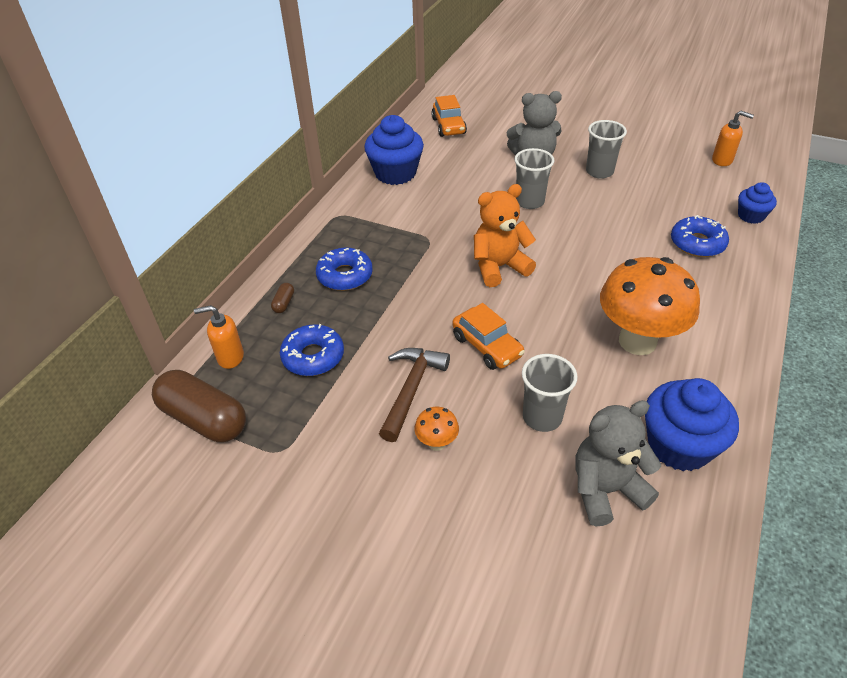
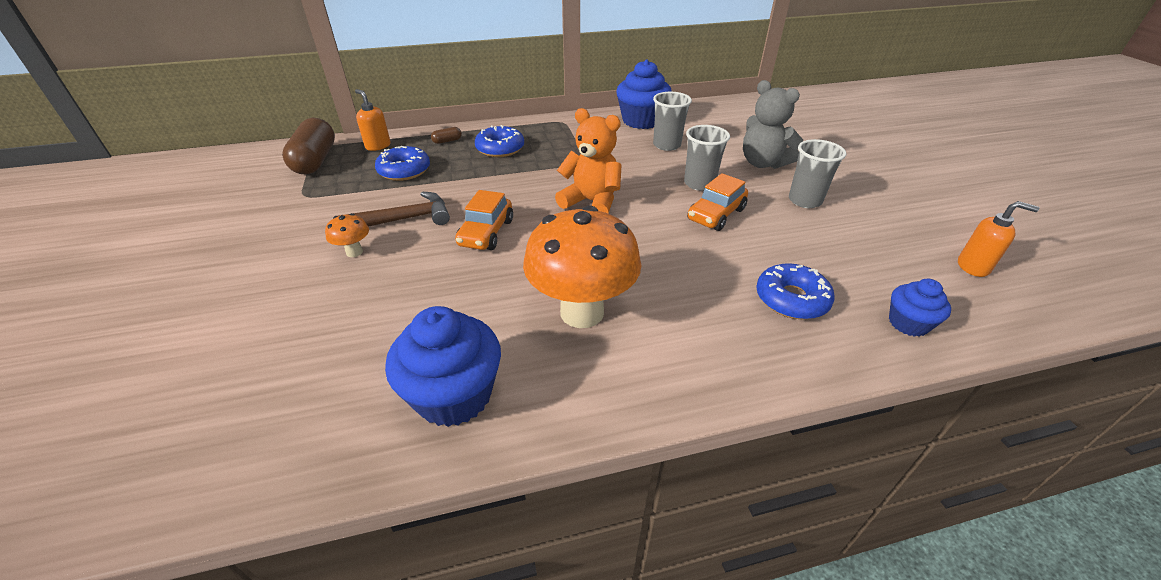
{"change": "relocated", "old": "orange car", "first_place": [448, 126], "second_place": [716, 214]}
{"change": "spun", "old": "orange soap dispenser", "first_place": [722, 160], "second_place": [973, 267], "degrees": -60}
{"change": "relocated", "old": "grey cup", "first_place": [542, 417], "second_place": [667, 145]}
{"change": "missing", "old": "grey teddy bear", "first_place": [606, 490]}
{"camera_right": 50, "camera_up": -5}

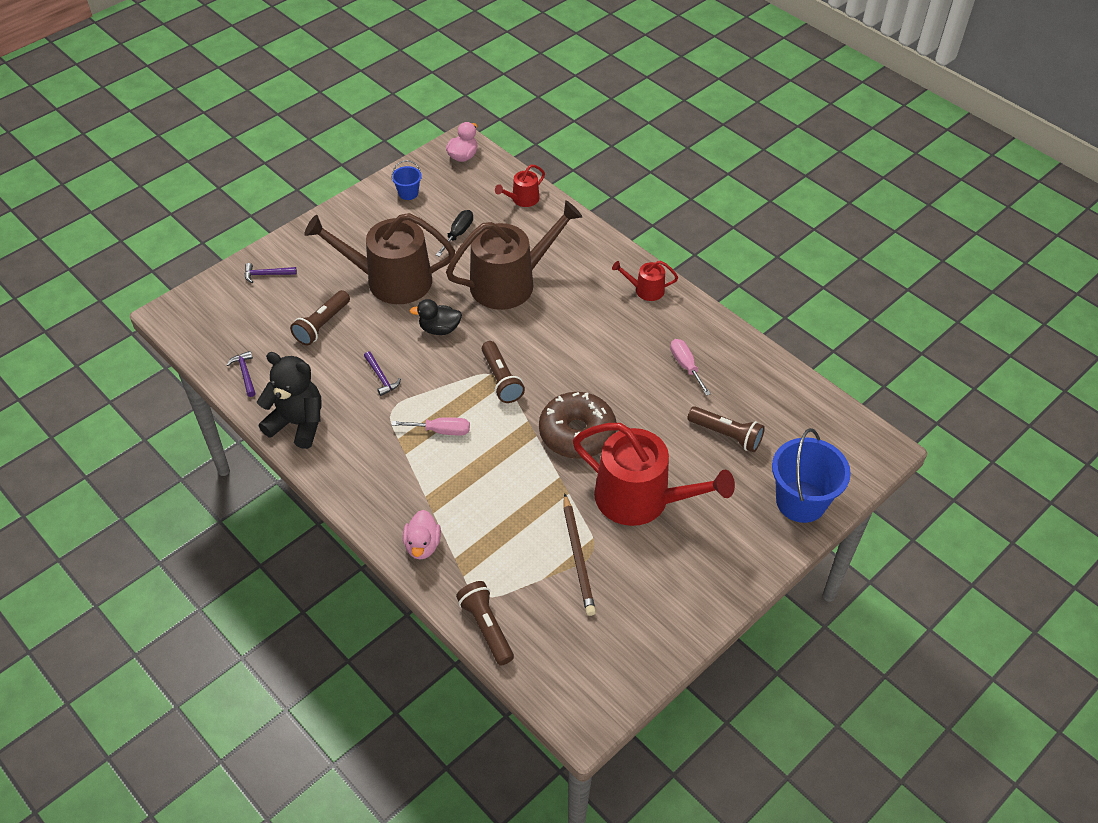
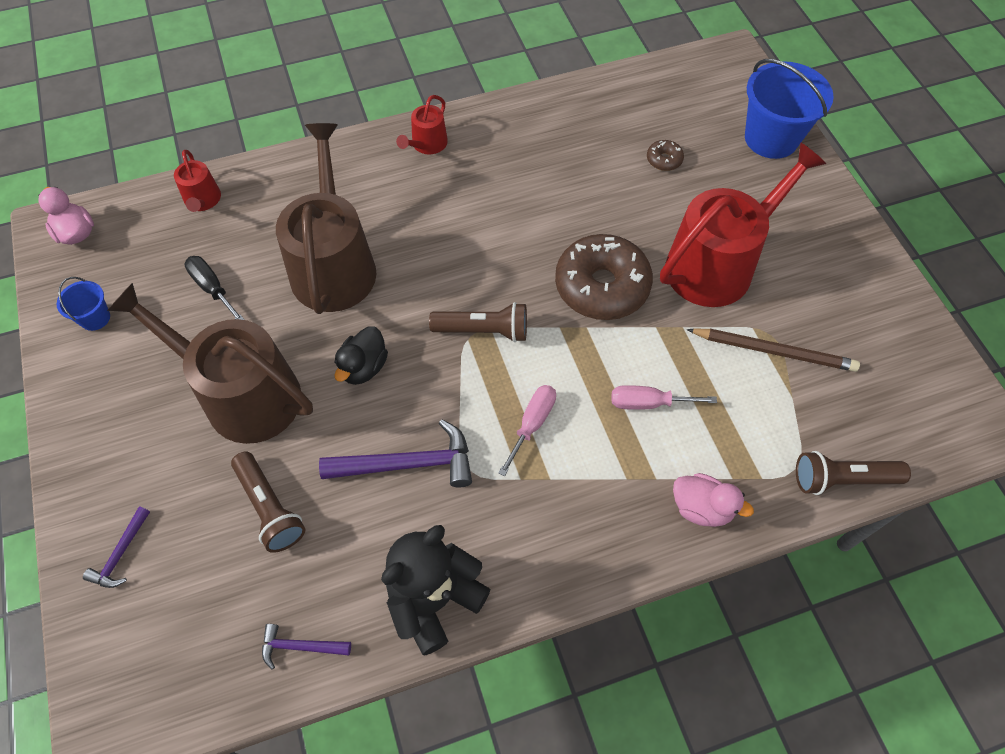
{"change": "spun", "old": "brown watering can", "first_place": [390, 280], "second_place": [242, 394], "degrees": 90}
{"change": "relocated", "old": "pink screwdriver", "first_place": [686, 366], "second_place": [648, 403]}
{"change": "size", "old": "purple hammer", "first_place": [381, 377], "second_place": [408, 464], "factor": 1.86}
{"change": "exchanged", "old": "brown flashlight", "new": "brown donut", "first_place": [726, 435], "second_place": [664, 160]}
{"camera_right": -65, "camera_up": 10}

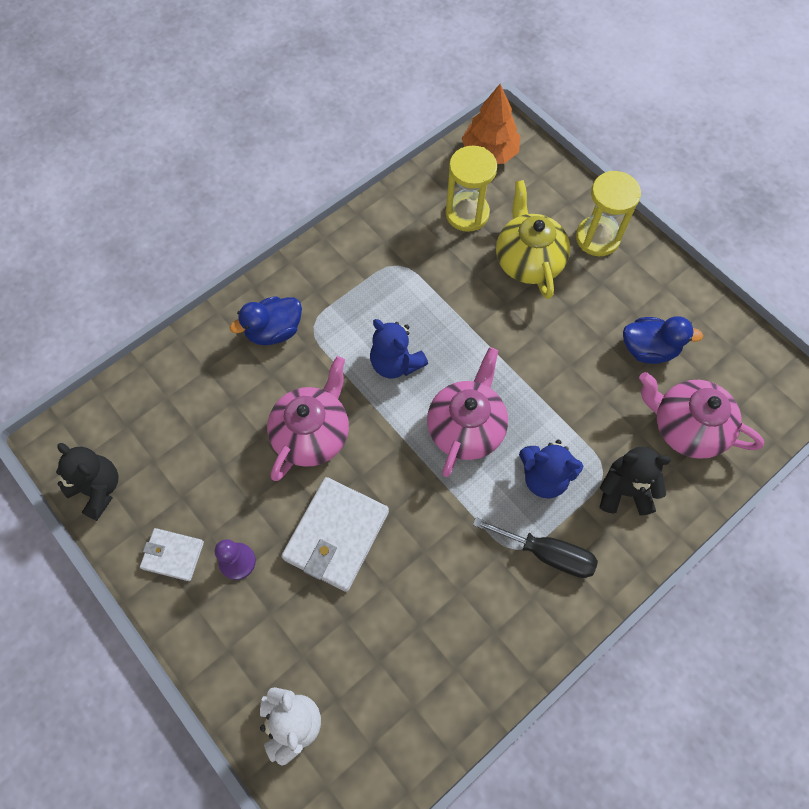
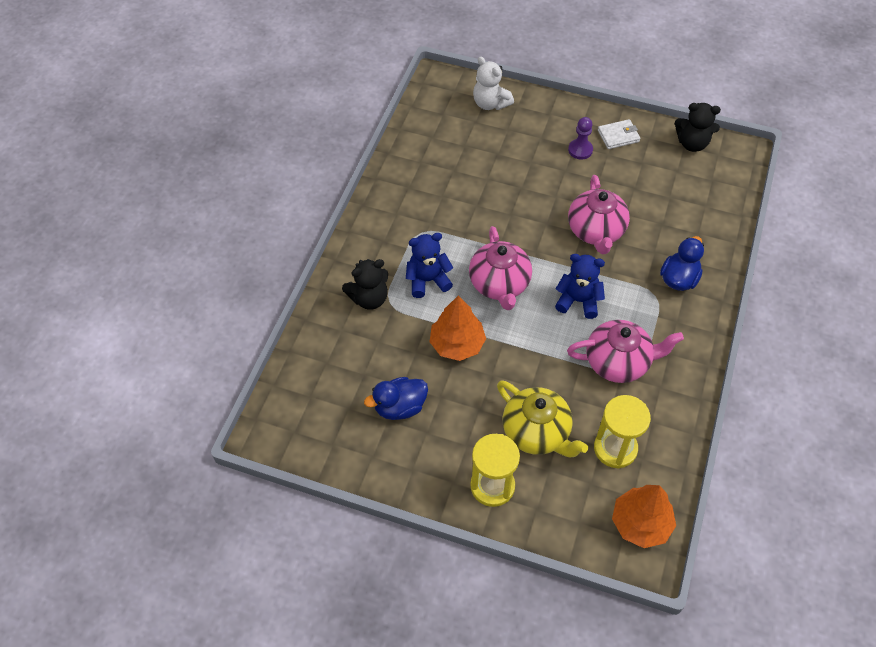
{"change": "relocated", "old": "pink teapot", "first_place": [686, 427], "second_place": [618, 362]}
{"change": "missing", "old": "white wallet", "first_place": [336, 535]}
{"change": "missing", "old": "black screwdriver", "first_place": [547, 553]}
{"change": "appeared", "new": "orange tree", "second_place": [457, 344]}
{"camera_right": 150, "camera_up": -10}

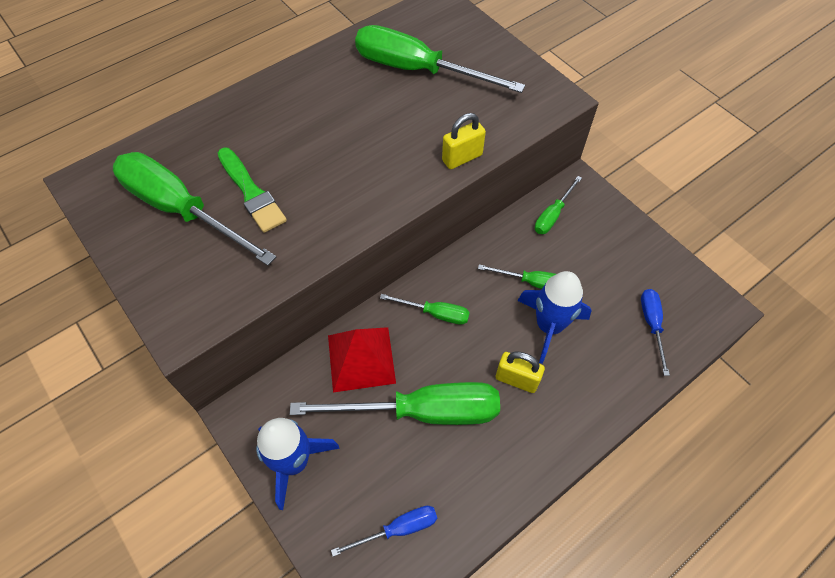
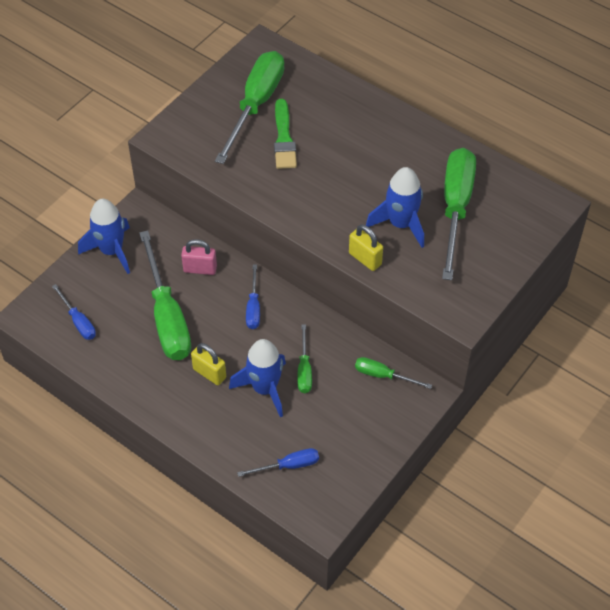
{"change": "spun", "old": "green brush", "first_place": [251, 193], "second_place": [284, 138], "degrees": -45}
{"change": "colour", "old": "green screwdriver", "new": "blue screwdriver", "first_place": [435, 313], "second_place": [253, 307]}
{"change": "exchanged", "old": "red pyramid", "new": "pink padlock", "first_place": [361, 359], "second_place": [200, 269]}
{"change": "spun", "old": "yellow padlock", "first_place": [516, 379], "second_place": [209, 373], "degrees": -60}
{"change": "appeared", "new": "blue rocket", "second_place": [401, 224]}
{"camera_right": 75, "camera_up": -5}

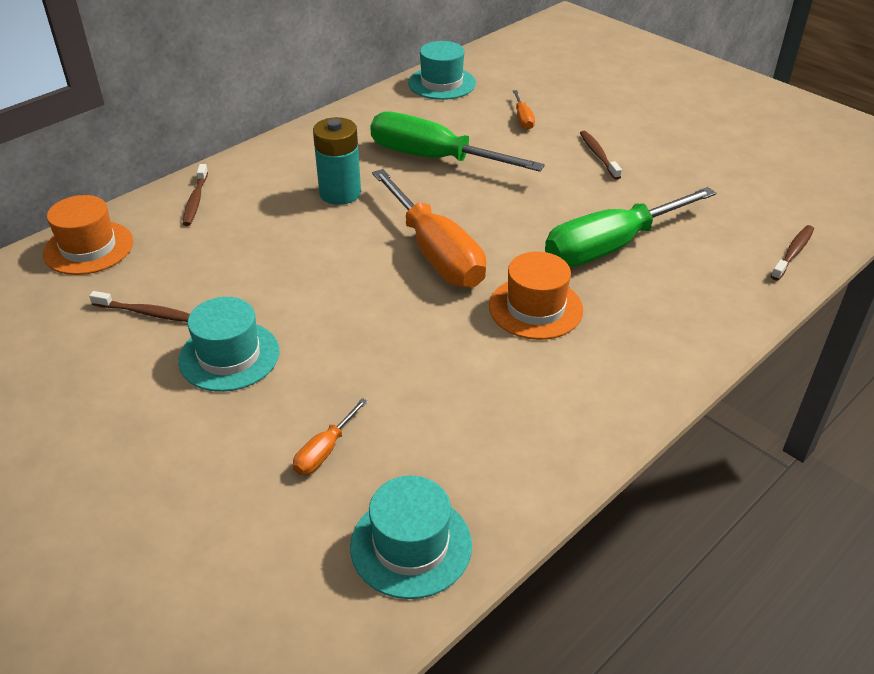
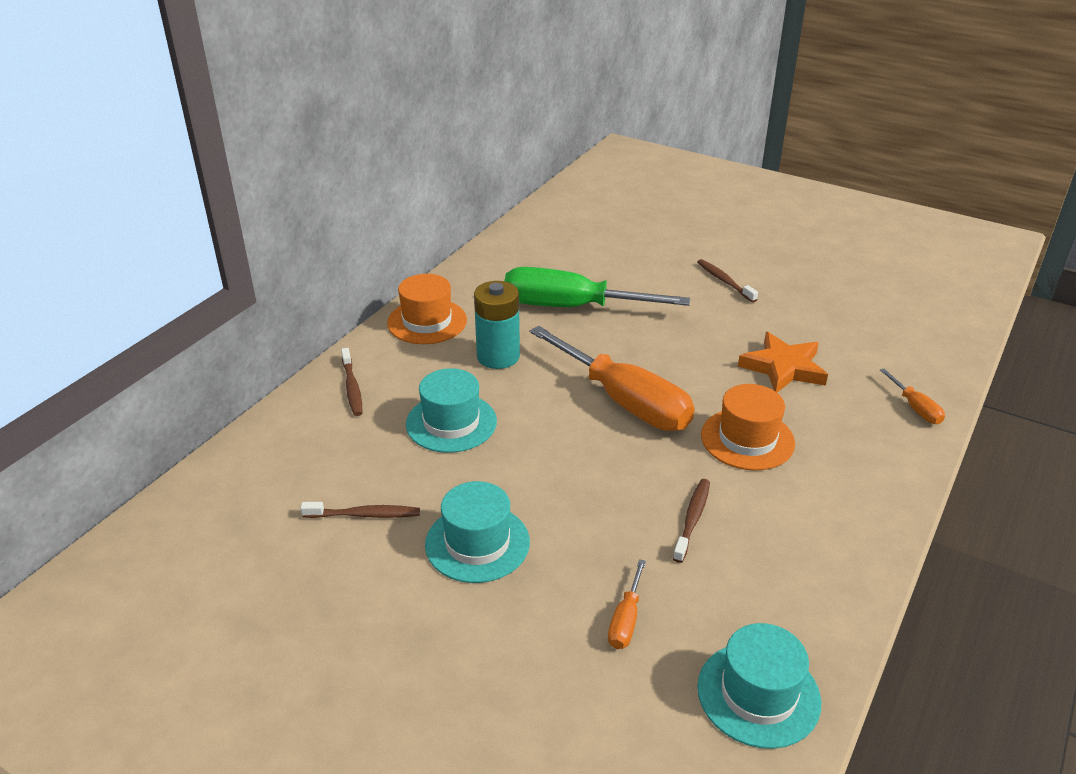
{"change": "relocated", "old": "turquoise hat", "first_place": [441, 83], "second_place": [451, 423]}
{"change": "relocated", "old": "orange screwdriver", "first_place": [523, 119], "second_place": [915, 408]}
{"change": "exchanged", "old": "green screwdriver", "new": "orange star", "first_place": [611, 246], "second_place": [783, 368]}
{"change": "relocated", "old": "orange hat", "first_place": [88, 248], "second_place": [427, 321]}
{"change": "relocated", "old": "brown toothbrush", "first_place": [793, 253], "second_place": [692, 519]}
{"camera_right": -15, "camera_up": -5}

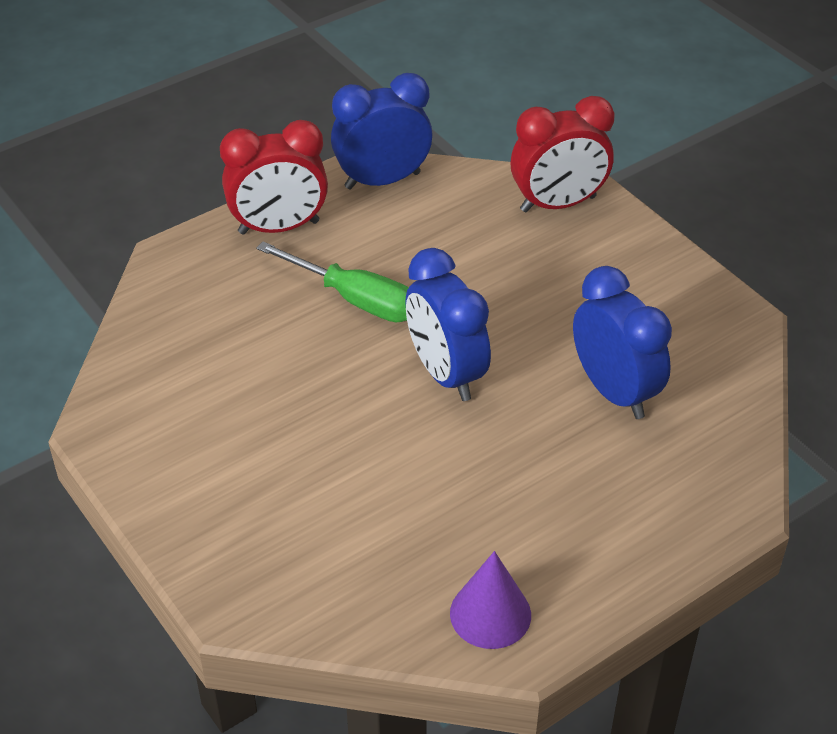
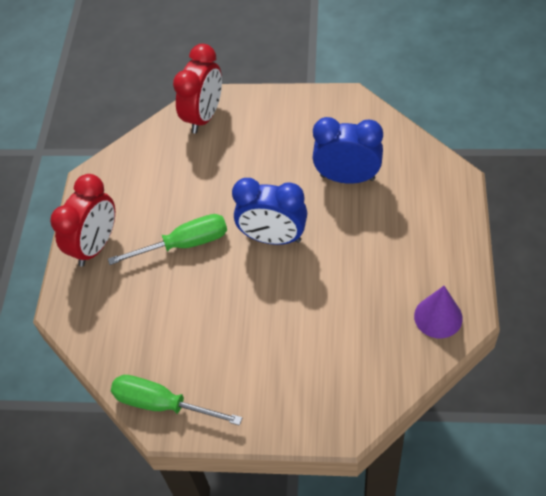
{"change": "missing", "old": "blue clock", "first_place": [382, 180]}
{"change": "appeared", "new": "green screwdriver", "second_place": [162, 404]}
{"camera_right": -45, "camera_up": 10}

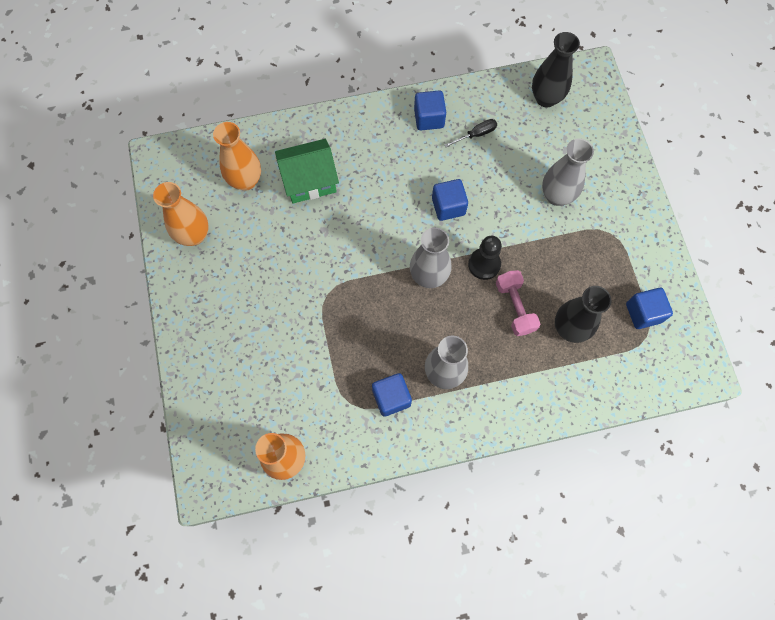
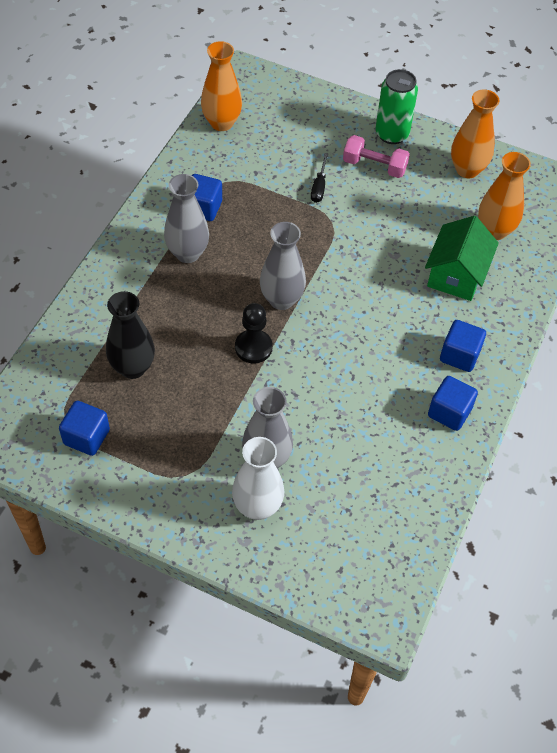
{"change": "missing", "old": "black vase", "first_place": [546, 98]}
{"change": "relocated", "old": "black screwdriver", "first_place": [476, 134], "second_place": [319, 187]}
{"change": "relocated", "old": "blue cube", "first_place": [448, 206], "second_place": [459, 355]}
{"change": "relocated", "old": "pink dumbbell", "first_place": [515, 307], "second_place": [374, 166]}
{"change": "appeared", "new": "green can", "second_place": [392, 134]}
{"change": "appeared", "new": "white vase", "second_place": [257, 507]}
{"camera_right": 125, "camera_up": -15}

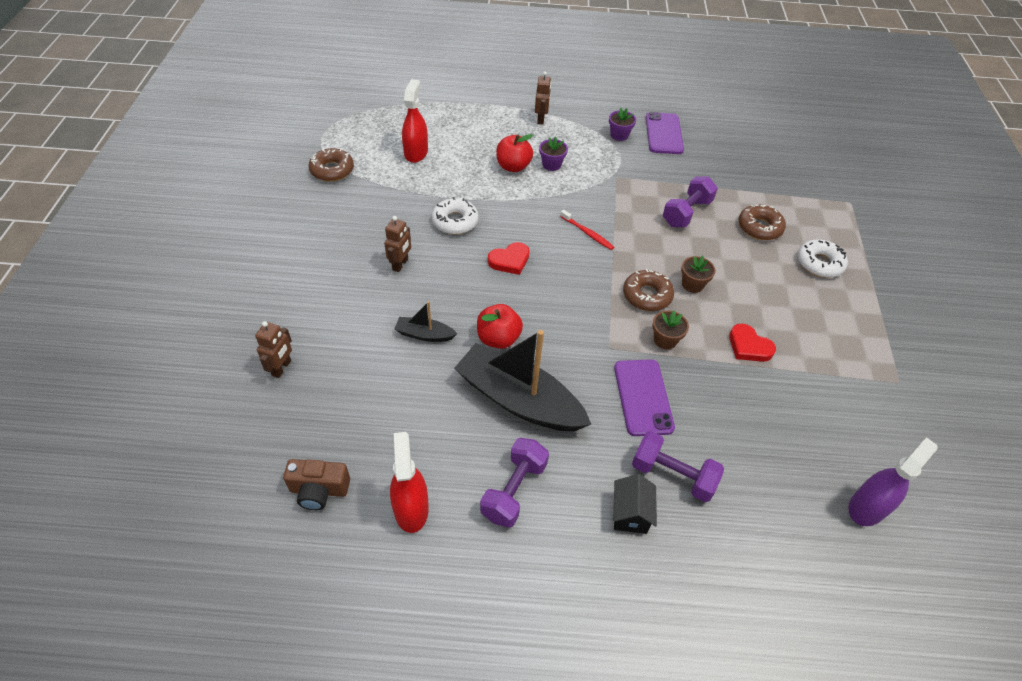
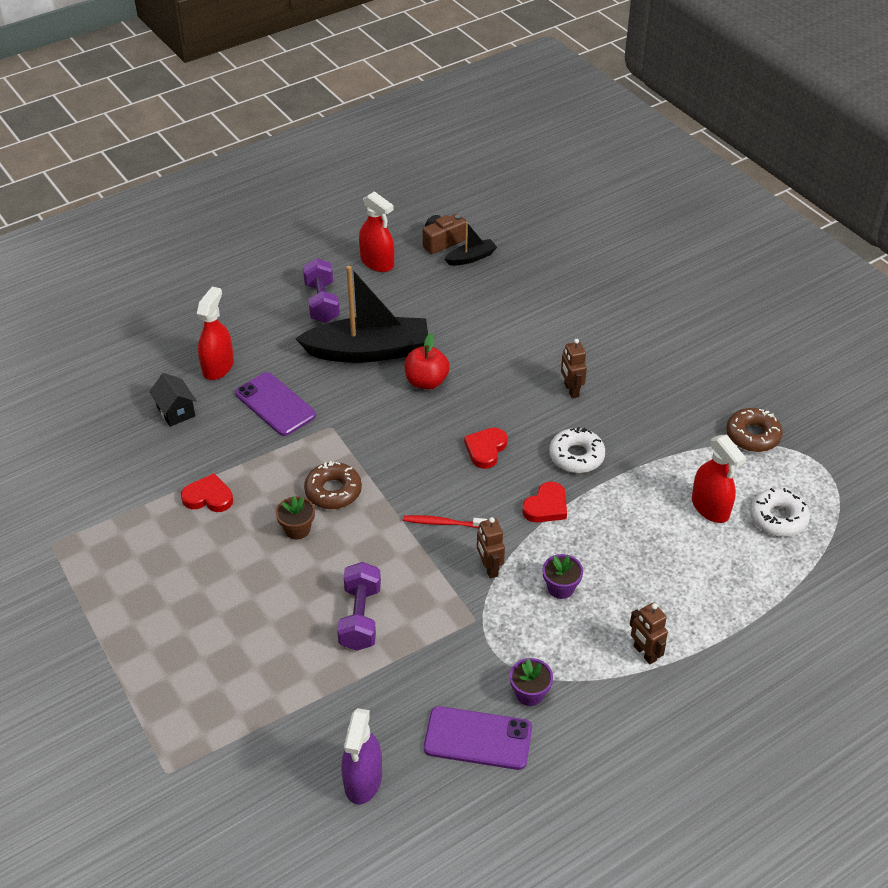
{"change": "spun", "old": "purple phone", "first_place": [664, 133], "second_place": [478, 738], "degrees": -45}
{"change": "missing", "old": "red apple", "first_place": [513, 166]}
{"change": "missing", "old": "brown donut", "first_place": [759, 227]}
{"change": "relocated", "old": "white donut", "first_place": [819, 263], "second_place": [778, 518]}
{"change": "relocated", "old": "black boat", "first_place": [424, 334], "second_place": [471, 258]}
{"change": "missing", "old": "brown flower pot", "first_place": [665, 340]}
{"change": "relocated", "old": "brown robot", "first_place": [282, 368], "second_place": [489, 568]}
{"change": "exchanged", "old": "purple dumbbell", "new": "red spray bottle", "first_place": [672, 475], "second_place": [218, 367]}
{"change": "relocated", "old": "purple spray bottle", "first_place": [867, 507], "second_place": [363, 780]}
{"change": "relocated", "old": "black house", "first_place": [630, 513], "second_place": [176, 411]}
{"change": "appeared", "new": "red heart", "second_place": [546, 506]}
{"camera_right": 145, "camera_up": -5}

